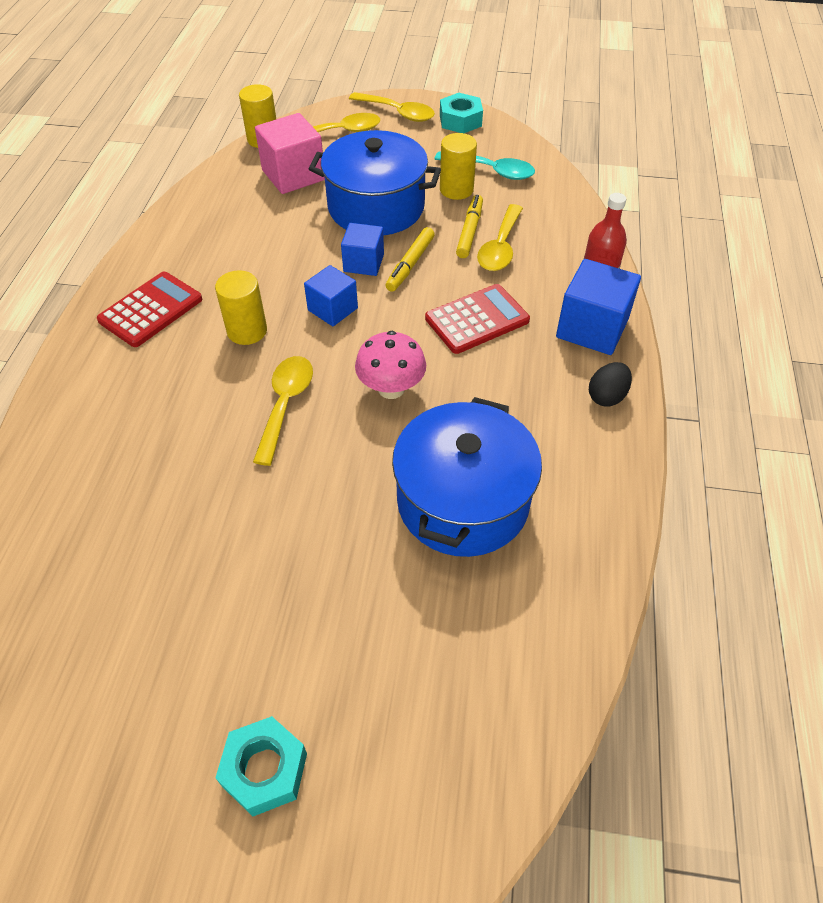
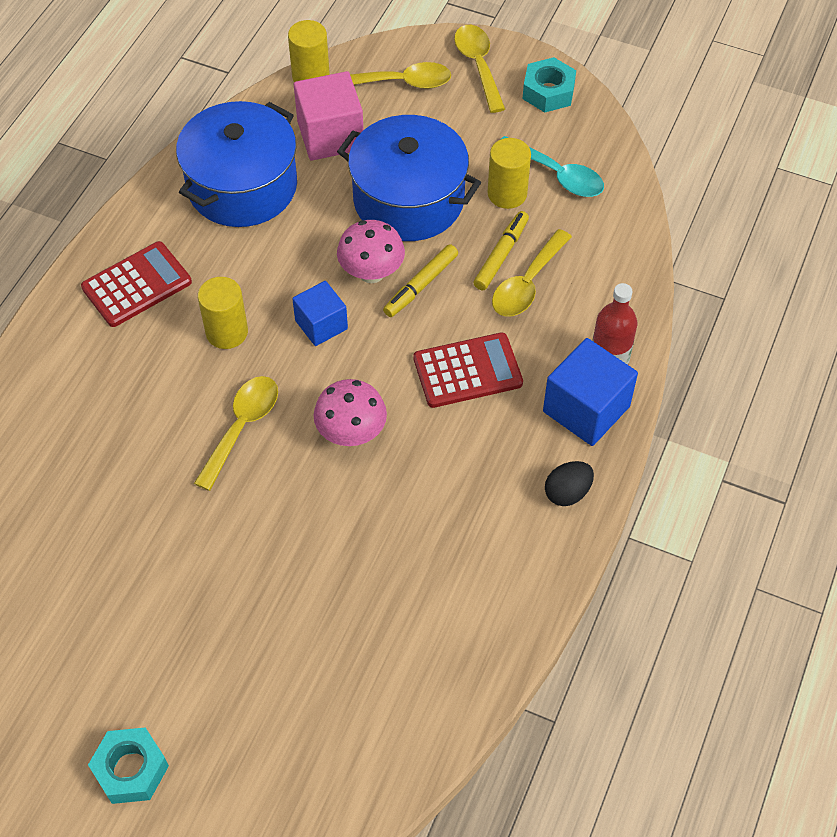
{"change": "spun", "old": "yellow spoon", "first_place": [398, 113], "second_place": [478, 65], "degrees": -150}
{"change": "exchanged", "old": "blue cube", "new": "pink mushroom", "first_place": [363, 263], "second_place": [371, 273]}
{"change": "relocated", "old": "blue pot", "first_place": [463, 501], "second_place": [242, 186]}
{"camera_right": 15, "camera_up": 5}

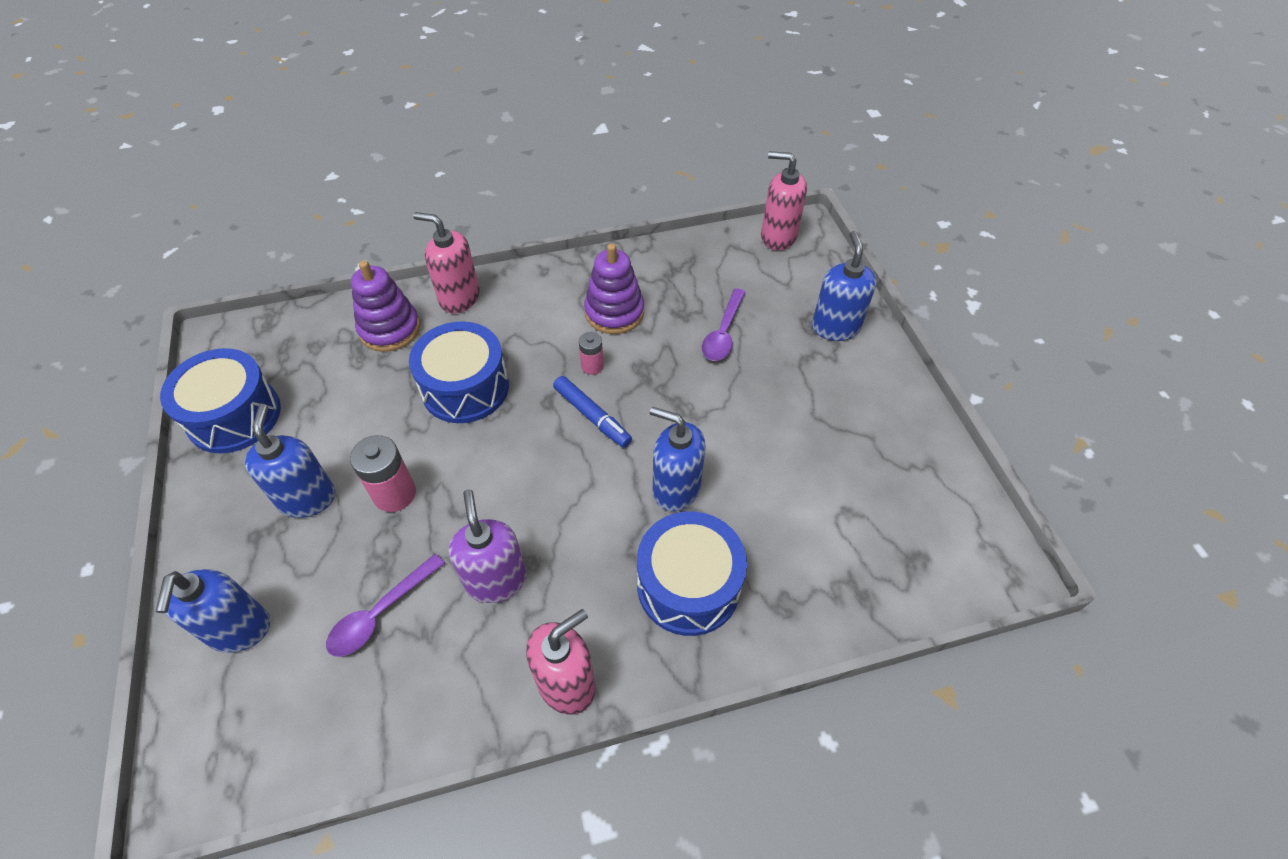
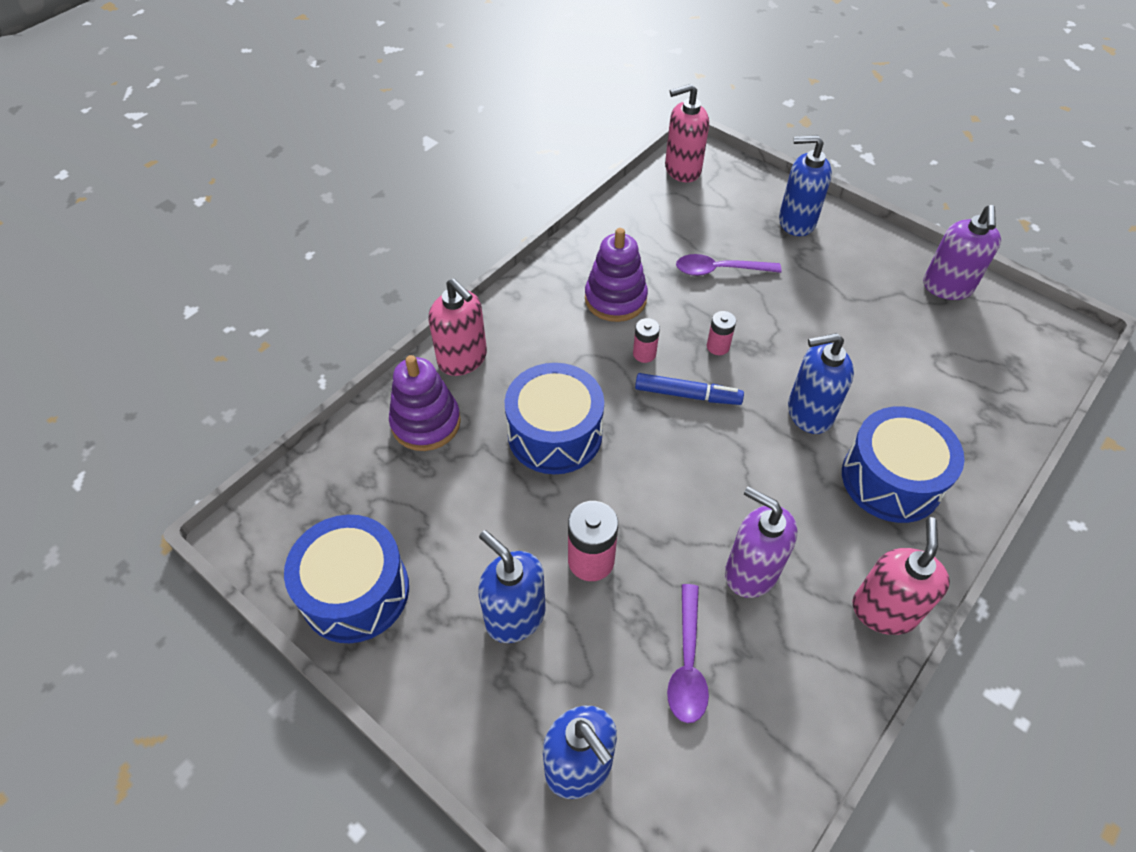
{"change": "spun", "old": "pink soap dispenser", "first_place": [459, 298], "second_place": [463, 359], "degrees": -120}
{"change": "spun", "old": "blue soap dispenser", "first_place": [835, 327], "second_place": [796, 222], "degrees": -45}
{"change": "spun", "old": "purple spoon", "first_place": [723, 333], "second_place": [719, 270], "degrees": 105}
{"change": "appeared", "new": "purple soap dispenser", "second_place": [947, 287]}
{"change": "appeared", "new": "pink battery", "second_place": [718, 346]}
{"camera_right": -35, "camera_up": 0}

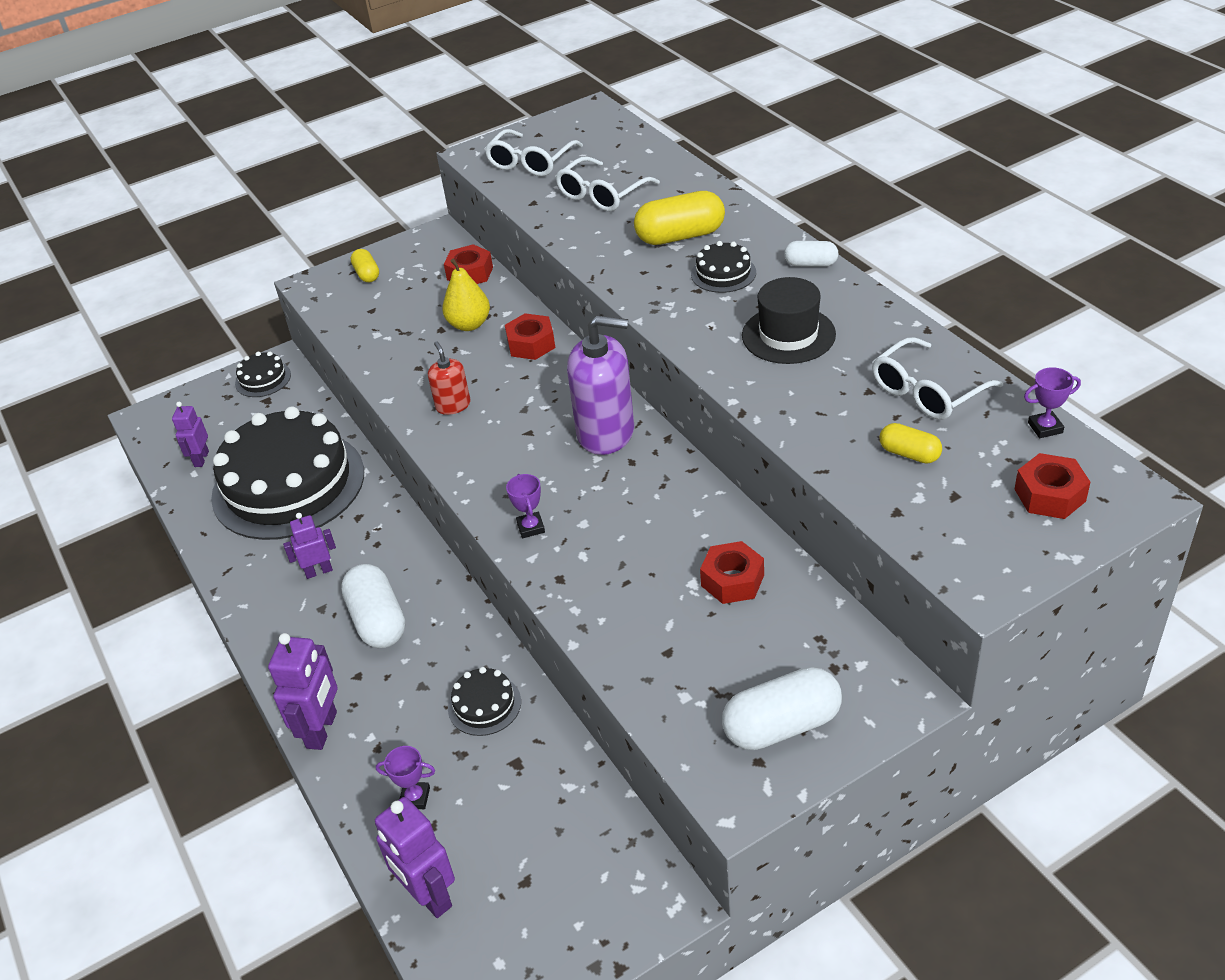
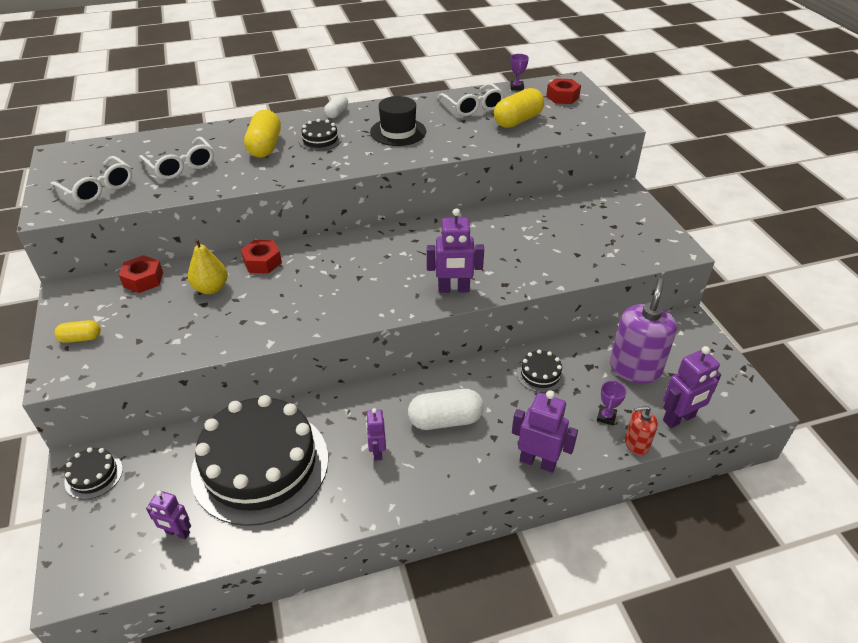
{"change": "relocated", "old": "purple soap dispenser", "first_place": [606, 432], "second_place": [635, 368]}
{"change": "relocated", "old": "red soap dispenser", "first_place": [453, 405], "second_place": [636, 444]}
{"change": "size", "old": "yellow capsule", "first_place": [909, 454], "second_place": [518, 120], "factor": 1.8}
{"change": "exchanged", "old": "purple trophy", "new": "purple robot", "first_place": [531, 527], "second_place": [453, 289]}
{"change": "missing", "old": "red nut", "first_place": [732, 580]}
{"change": "missing", "old": "white capsule", "first_place": [782, 725]}
{"camera_right": -80, "camera_up": 0}

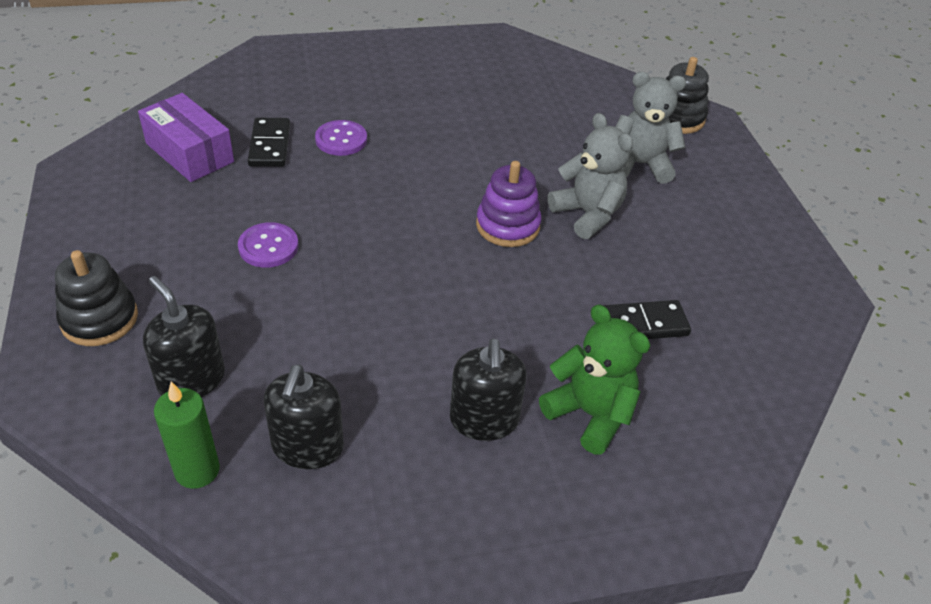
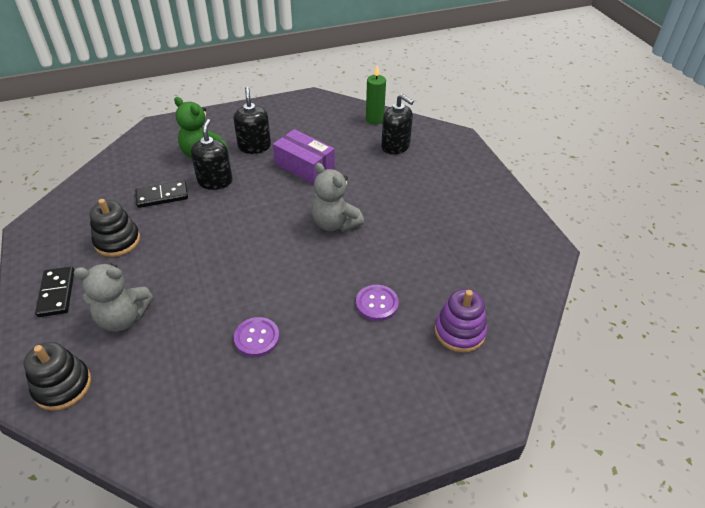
{"change": "relocated", "old": "purple box", "first_place": [189, 153], "second_place": [304, 166]}
{"change": "relocated", "old": "grey teddy bear", "first_place": [587, 214], "second_place": [335, 223]}
{"change": "relocated", "old": "black domino", "first_place": [269, 145], "second_place": [57, 293]}
{"change": "relocated", "old": "purple stacking toy", "first_place": [507, 226], "second_place": [459, 332]}
{"change": "relocated", "old": "purple button", "first_place": [268, 247], "second_place": [257, 338]}
{"change": "relocated", "old": "black stacking toy", "first_place": [99, 319], "second_place": [117, 241]}
{"change": "relocated", "old": "black soap dispenser", "first_place": [307, 446], "second_place": [215, 181]}
{"camera_right": 175, "camera_up": 0}

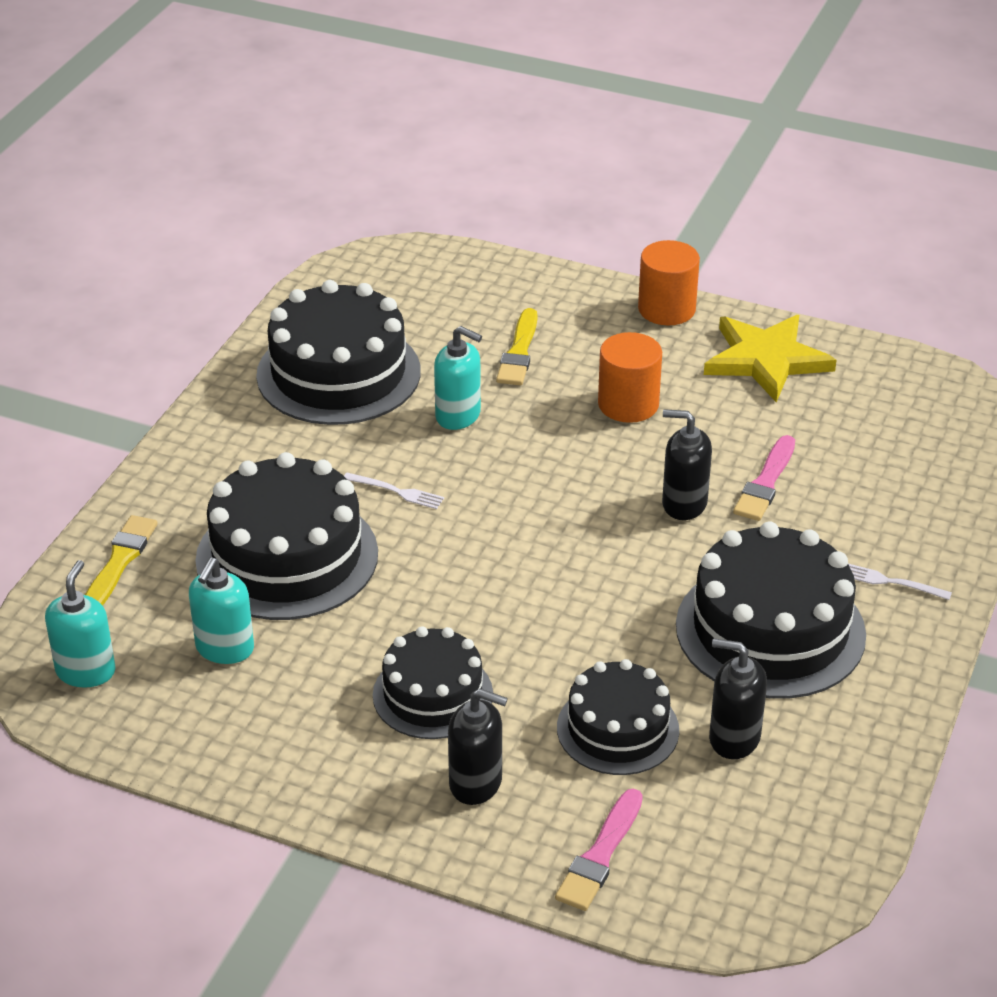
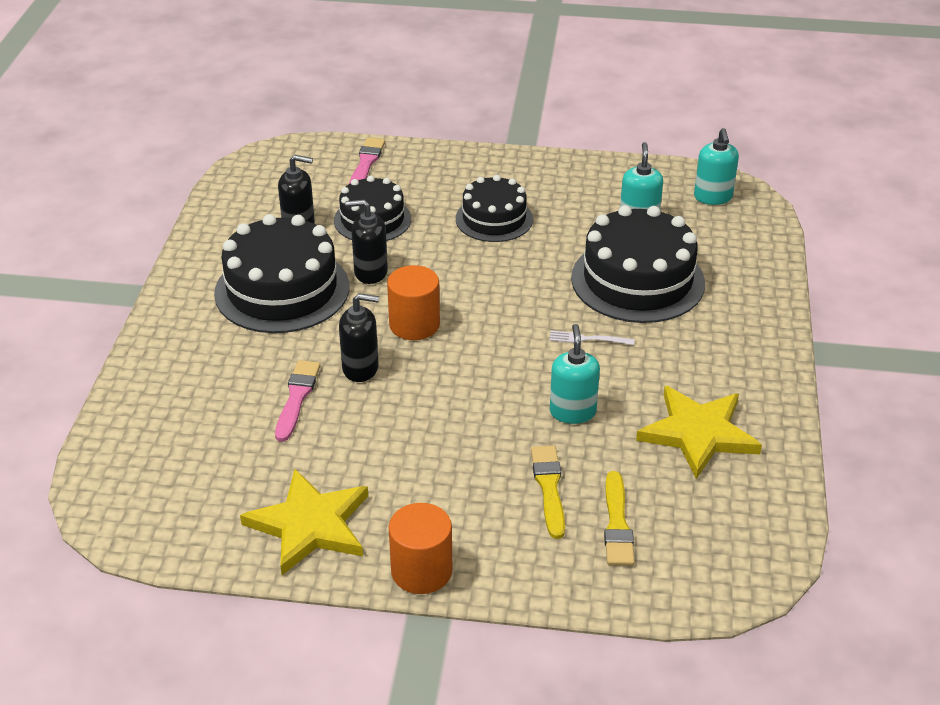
{"change": "exchanged", "old": "black cake", "new": "yellow star", "first_place": [338, 373], "second_place": [698, 433]}
{"change": "spun", "old": "turquoise soap dispenser", "first_place": [458, 416], "second_place": [572, 412], "degrees": 75}
{"change": "relocated", "old": "orange cylinder", "first_place": [628, 404], "second_place": [414, 324]}
{"change": "relocated", "old": "yellow brush", "first_place": [119, 562], "second_place": [617, 524]}
{"change": "missing", "old": "white fork", "first_place": [890, 582]}
{"change": "relocated", "old": "black soap dispenser", "first_place": [476, 783], "second_place": [370, 272]}
{"camera_right": 165, "camera_up": 0}

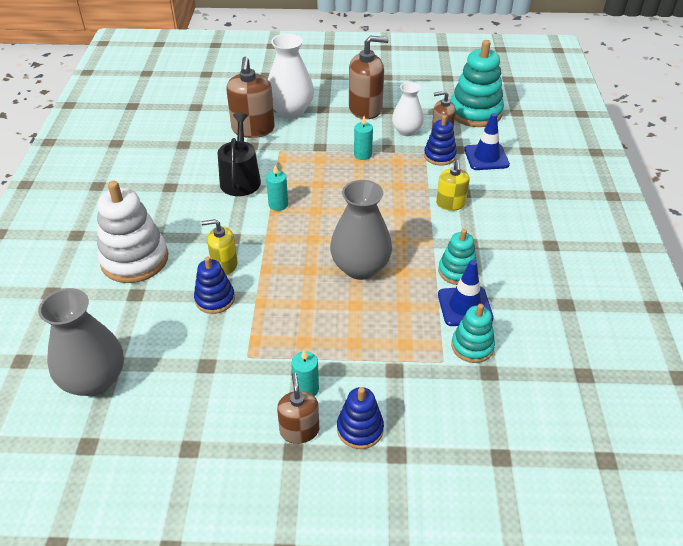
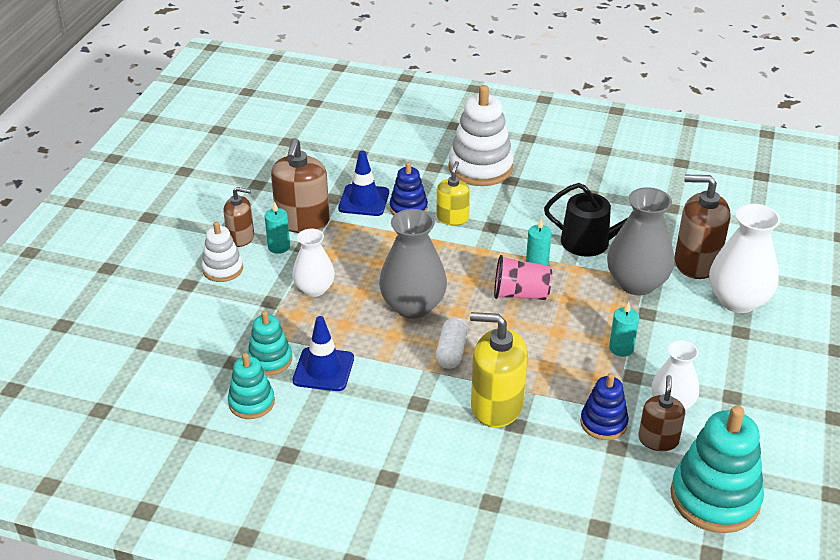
{"change": "relocated", "old": "brown soap dispenser", "first_place": [365, 109], "second_place": [302, 221]}
{"change": "relocated", "old": "blue traffic cone", "first_place": [486, 157], "second_place": [364, 200]}
{"change": "size", "old": "yellow soap dispenser", "first_place": [450, 204], "second_place": [496, 405], "factor": 1.65}
{"change": "relocated", "old": "turquoise stacking toy", "first_place": [457, 271], "second_place": [251, 402]}
{"change": "relocated", "old": "grey vase", "first_place": [94, 380], "second_place": [636, 283]}
{"change": "colour", "old": "blue stacking toy", "new": "white stacking toy", "first_place": [360, 429], "second_place": [222, 269]}
{"change": "appeared", "new": "white vase", "second_place": [314, 289]}
{"change": "appeared", "new": "pink cup", "second_place": [520, 294]}
{"change": "appeared", "new": "white capsule", "second_place": [451, 352]}
{"camera_right": 105, "camera_up": -5}

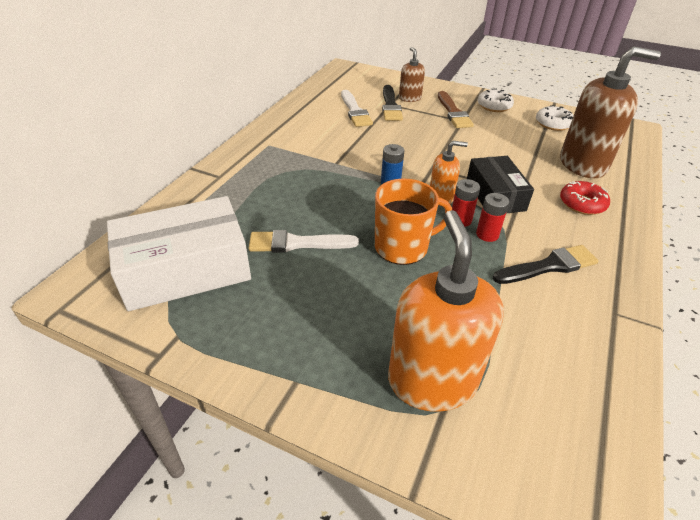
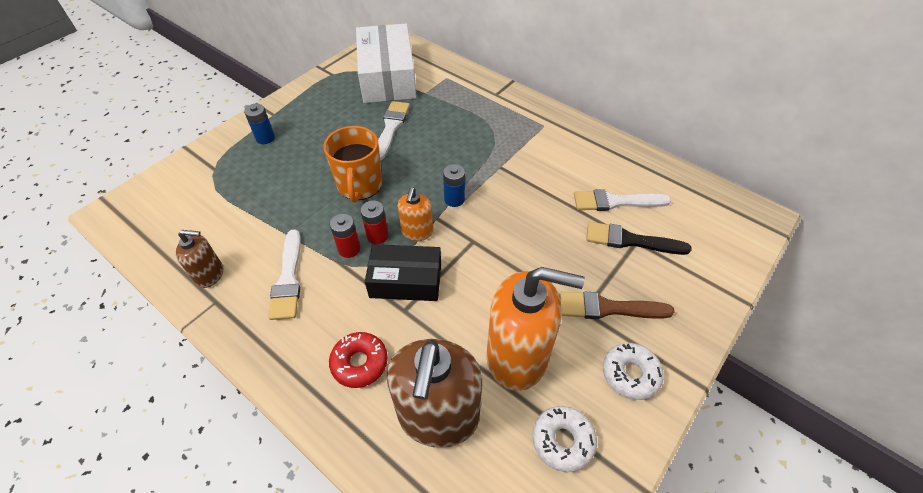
{"change": "relocated", "old": "brown soap dispenser", "first_place": [409, 98], "second_place": [210, 274]}
{"change": "relocated", "old": "orange soap dispenser", "first_place": [432, 381], "second_place": [517, 357]}
{"change": "colour", "old": "black brush", "new": "white brush", "first_place": [549, 266], "second_place": [288, 279]}
{"change": "appeared", "new": "blue battery", "second_place": [265, 138]}
{"camera_right": 105, "camera_up": 10}

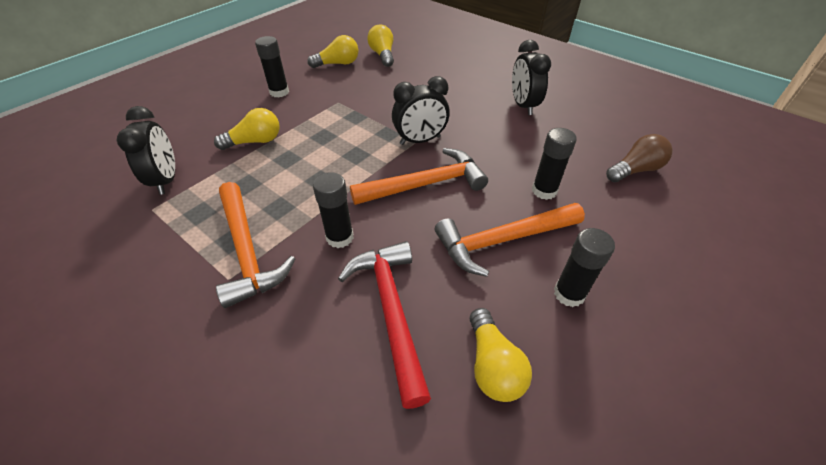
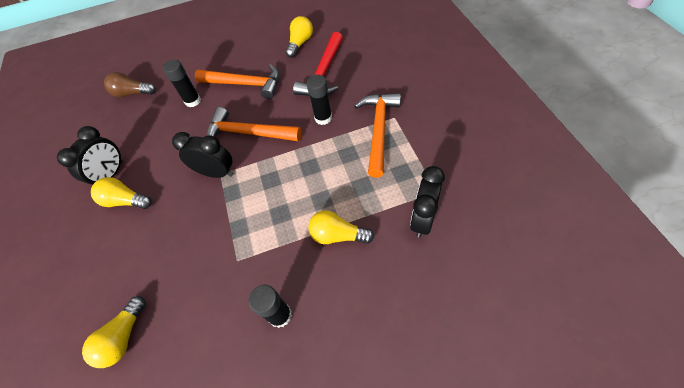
{"change": "relocated", "old": "yellow light bulb", "first_place": [338, 64], "second_place": [126, 201]}
{"change": "missing", "old": "black glue stick", "first_place": [569, 293]}
{"camera_right": -140, "camera_up": 10}

